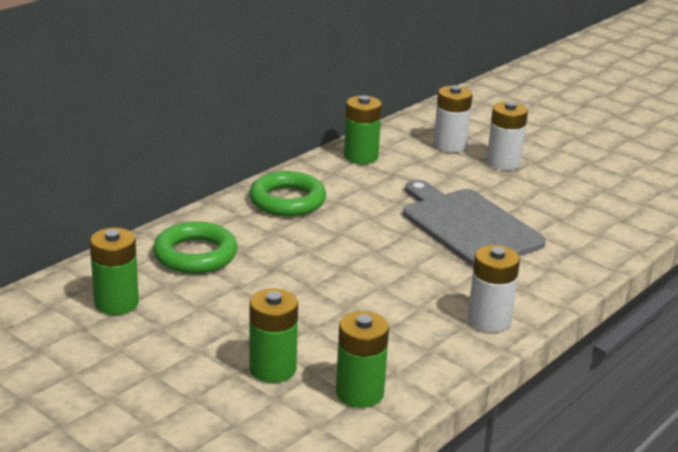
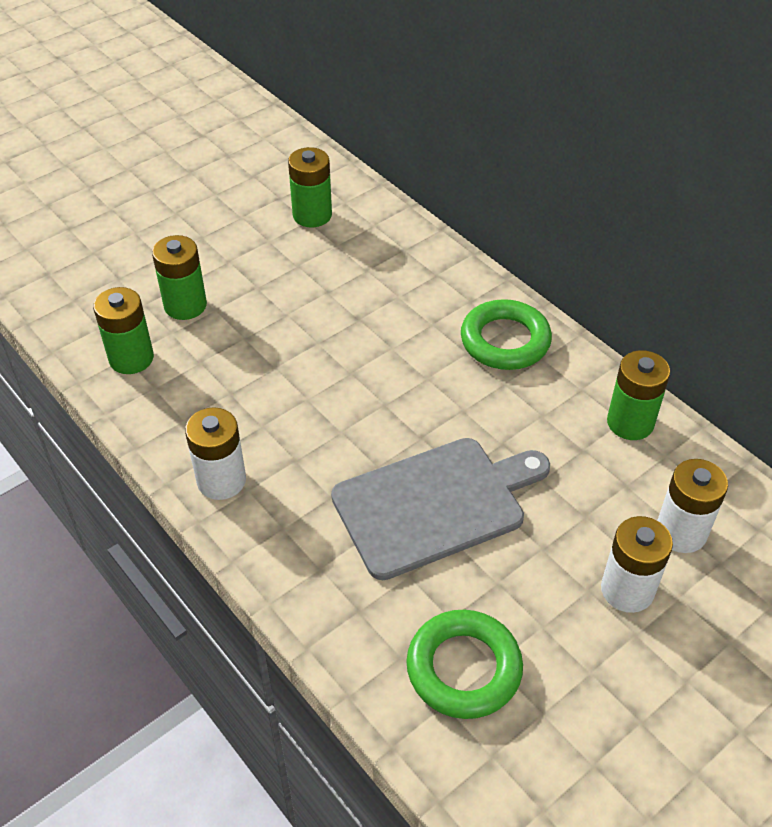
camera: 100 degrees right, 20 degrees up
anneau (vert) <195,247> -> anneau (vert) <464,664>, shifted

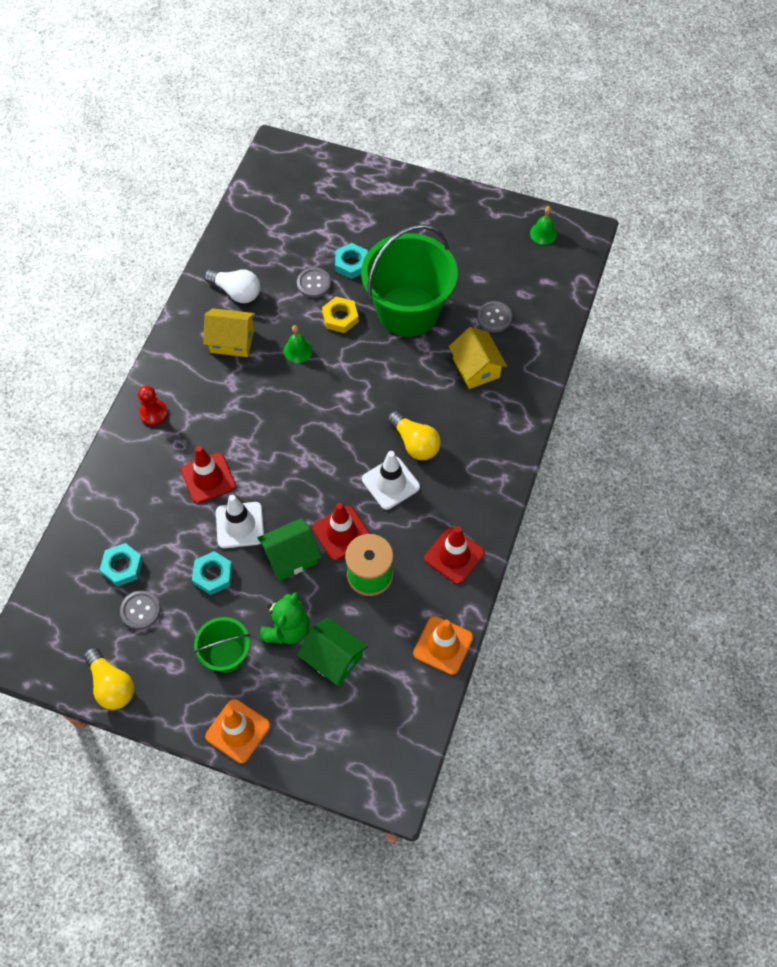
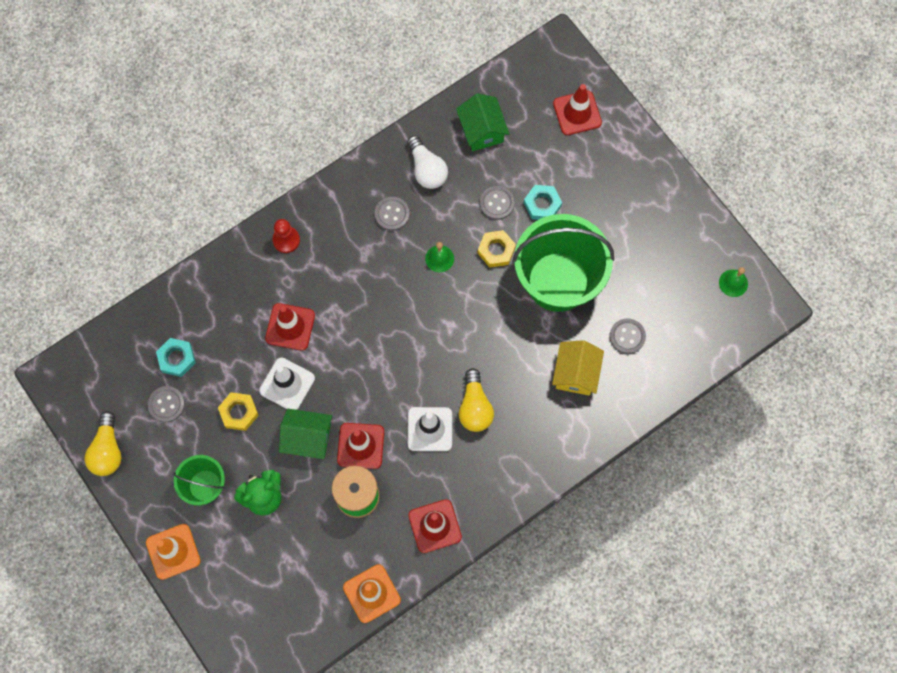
camera: 35 degrees right, 10 degrees up
écrou (turquoise) <212,573> -> écrou (jaune) <238,411>
maison (jaune) <229,332> -> bouton (gris) <392,214>
maison (vert) <332,651> -> maison (vert) <482,122>, shifted
none -> cône de chantier (rouge) <577,109>

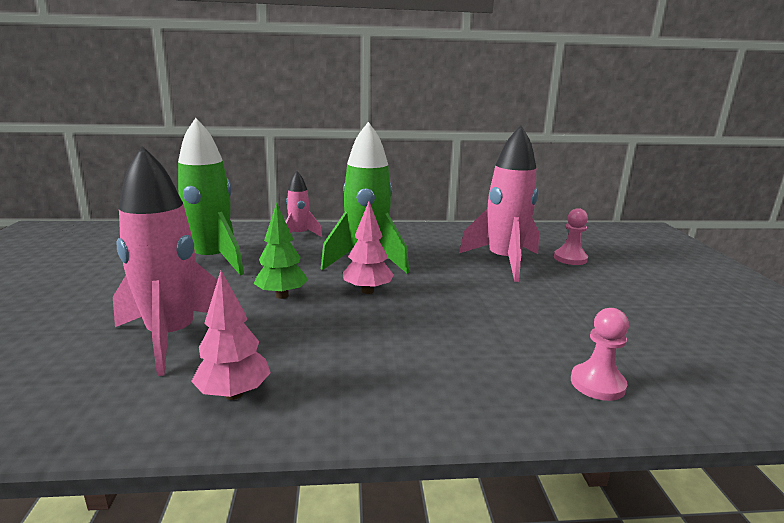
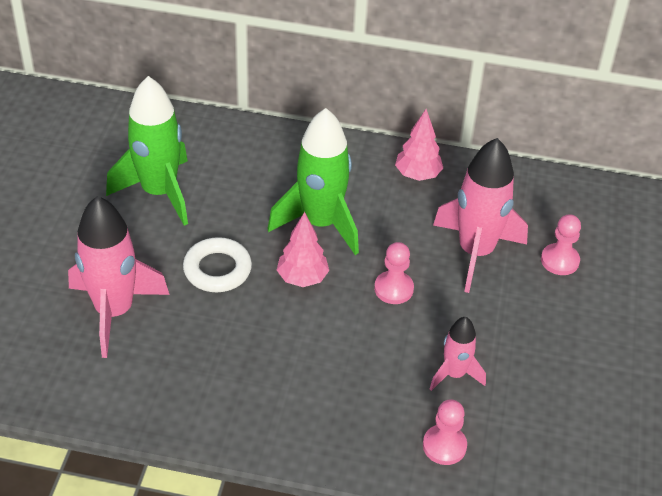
camera: 15 degrees right, 25 degrees up
arbre (vert) <280,251> -> anneau (blanc) <217,264>
none -> pion (rose) <394,273>
arbre (rose) <231,335> -> arbre (rose) <419,145>, shifted
fusée (rose) <304,204> -> fusée (rose) <458,354>, shifted

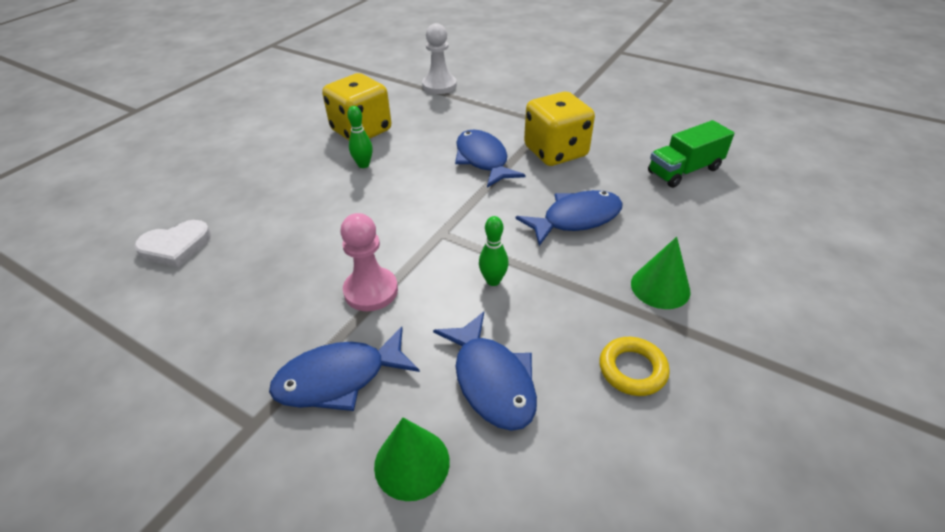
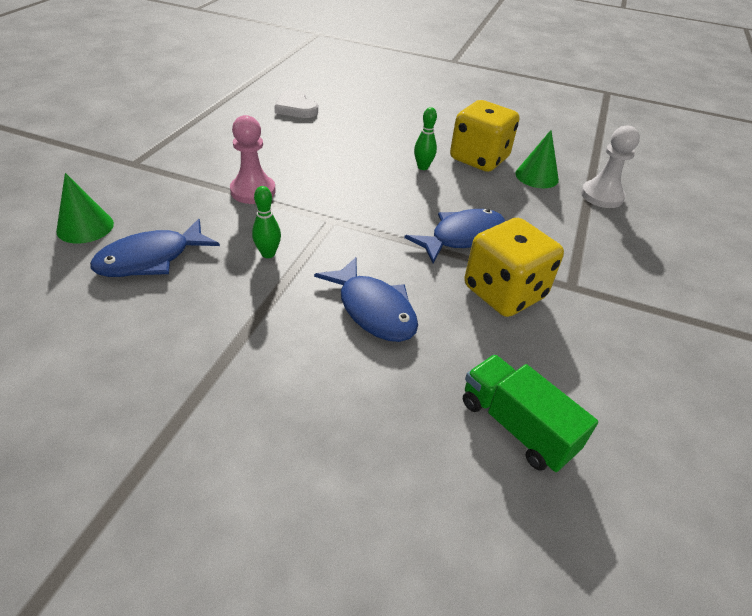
camera: 75 degrees right, 0 degrees up
cône (vert) <661,273> -> cône (vert) <537,159>, shifted
poisson (bleu) <344,369> -> none
anneau (jaune) <635,366> -> none

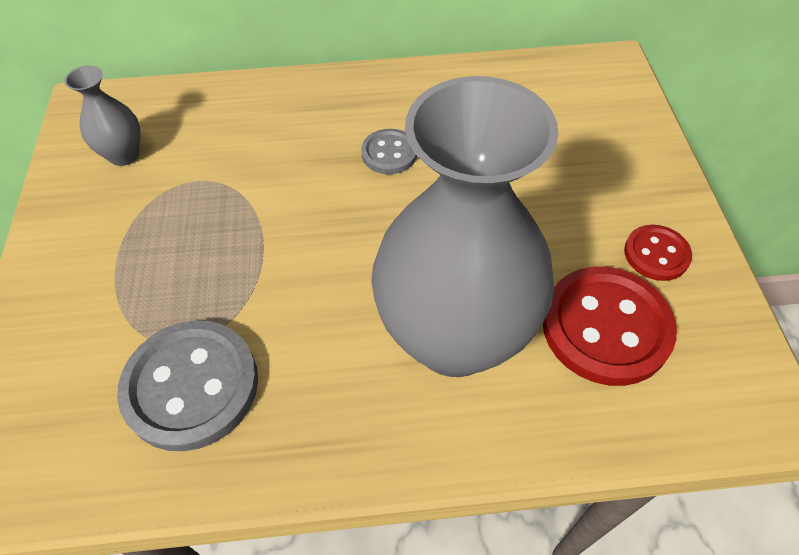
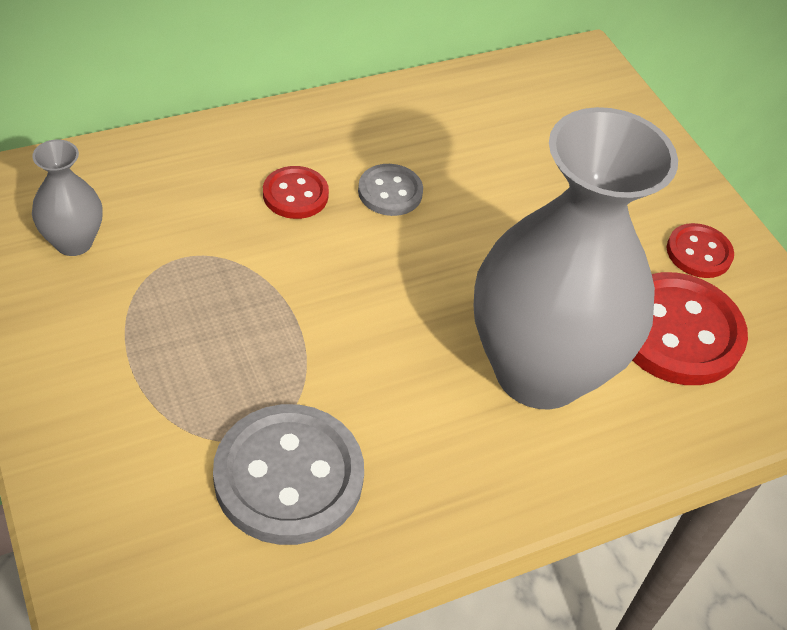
camera: 25 degrees left, 5 degrees down
none -> bouton (rouge) <296,192>

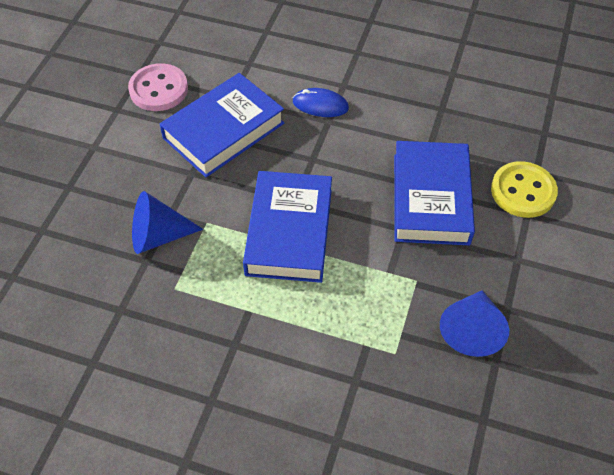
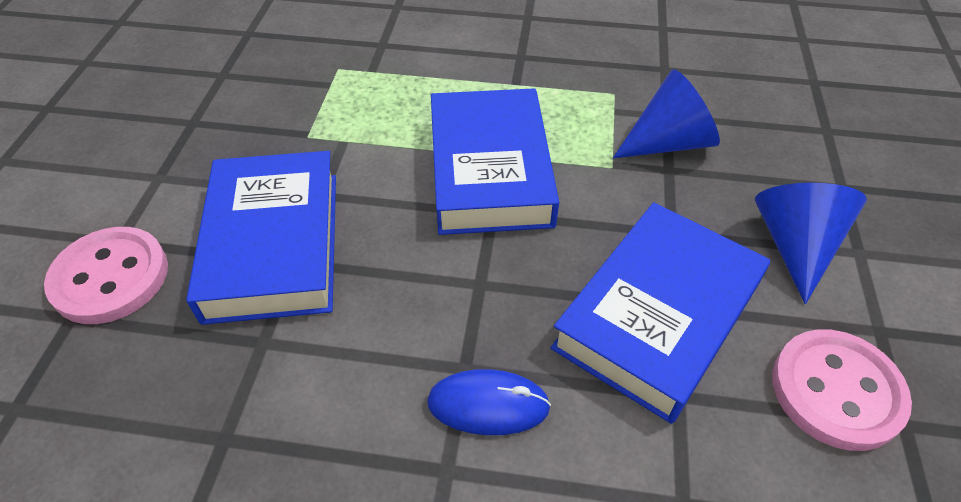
camera: 170 degrees right, 5 degrees down
bouton (jaune) <524,189> -> bouton (rose) <106,275>
cône (bleu) <474,323> -> cône (bleu) <811,243>, shifted

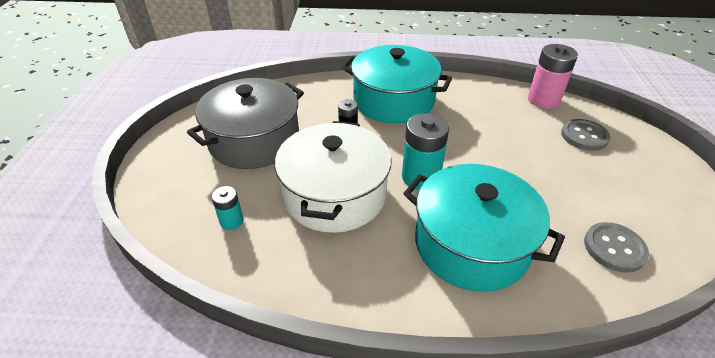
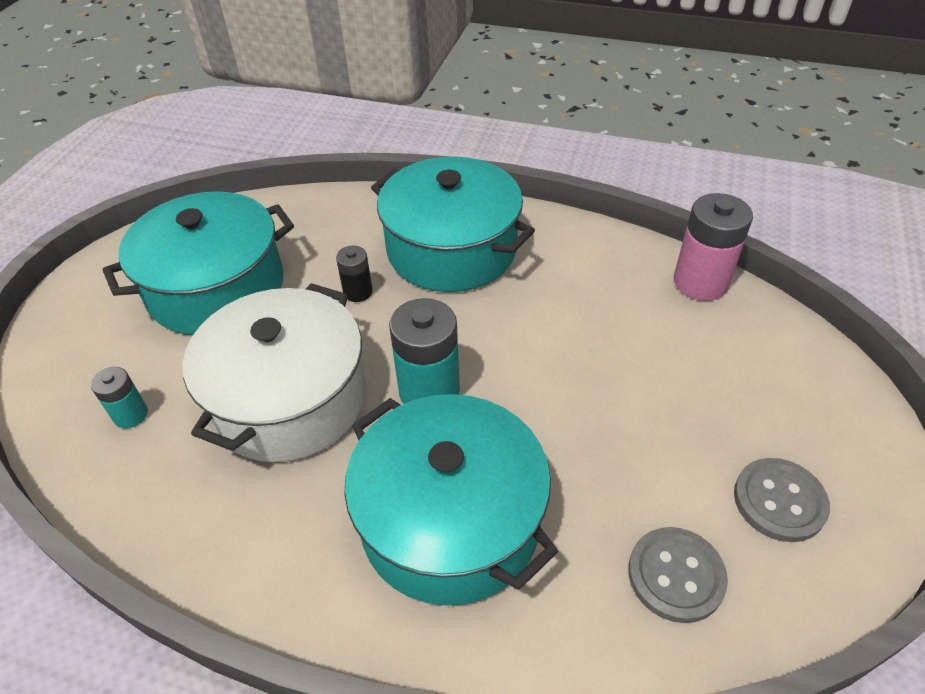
camera: 15 degrees right, 5 degrees up
marmite (gris) <245,123> -> marmite (turquoise) <198,263>
bouton (gris) <585,135> -> bouton (gris) <782,500>, shifted

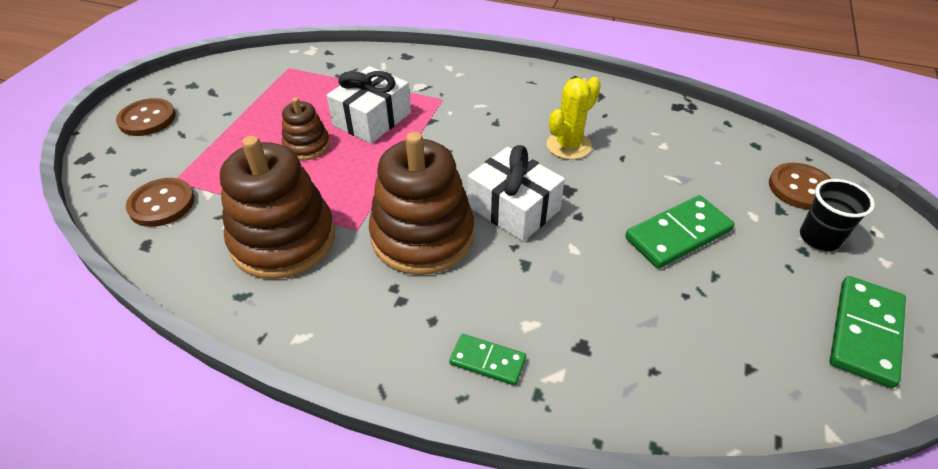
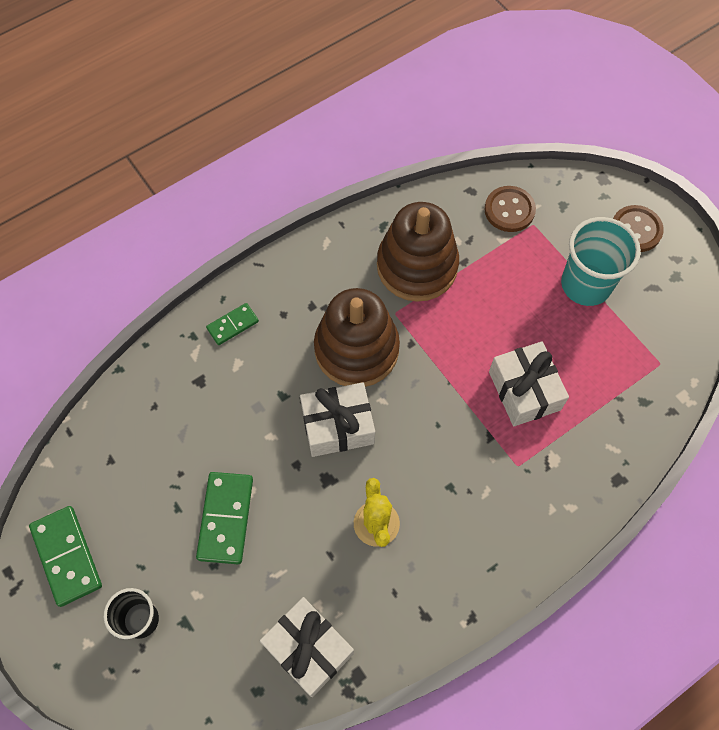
camera: 125 degrees right, 20 degrees up
none -> cadeau (blanc) <307,647>
none -> gobelet (turquoise) <601,261>
jouet à empiler (marron) <306,128> -> none
bouton (marron) <800,186> -> none

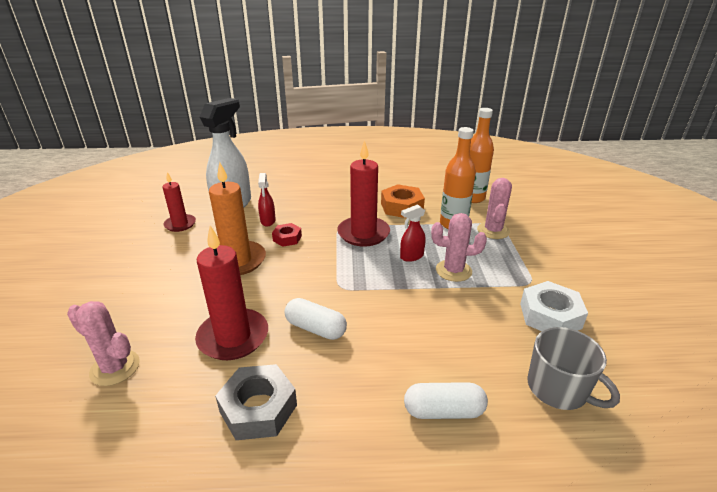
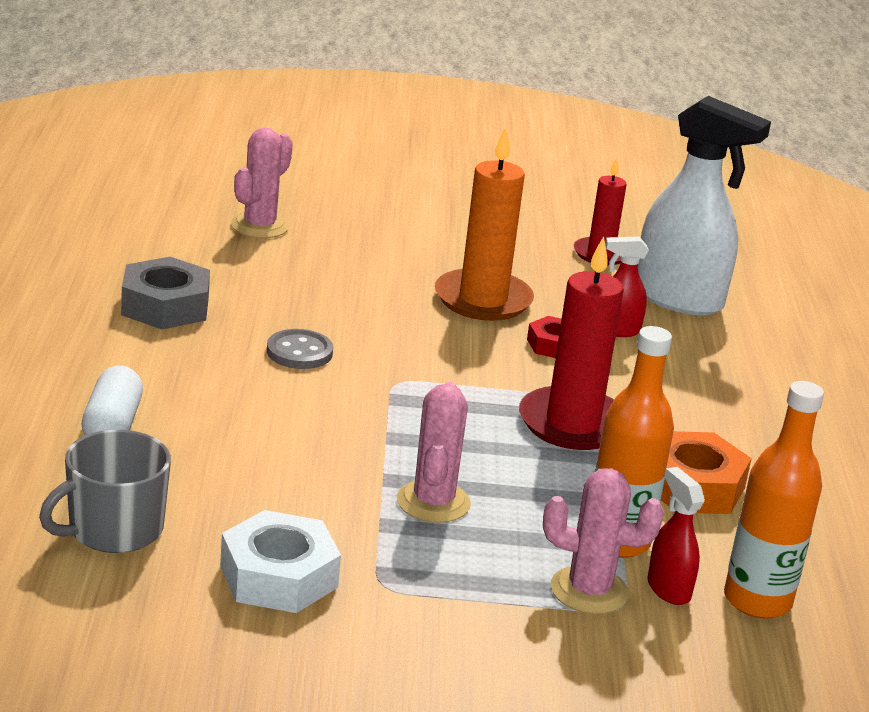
camera: 90 degrees right, 5 degrees down
gélule (blanc) <316,319> -> bouton (gris) <300,349>
vaporisateur (rouge) <413,233> -> vaporisateur (rouge) <676,536>, shifted
bougie (rouge) <231,293> -> none

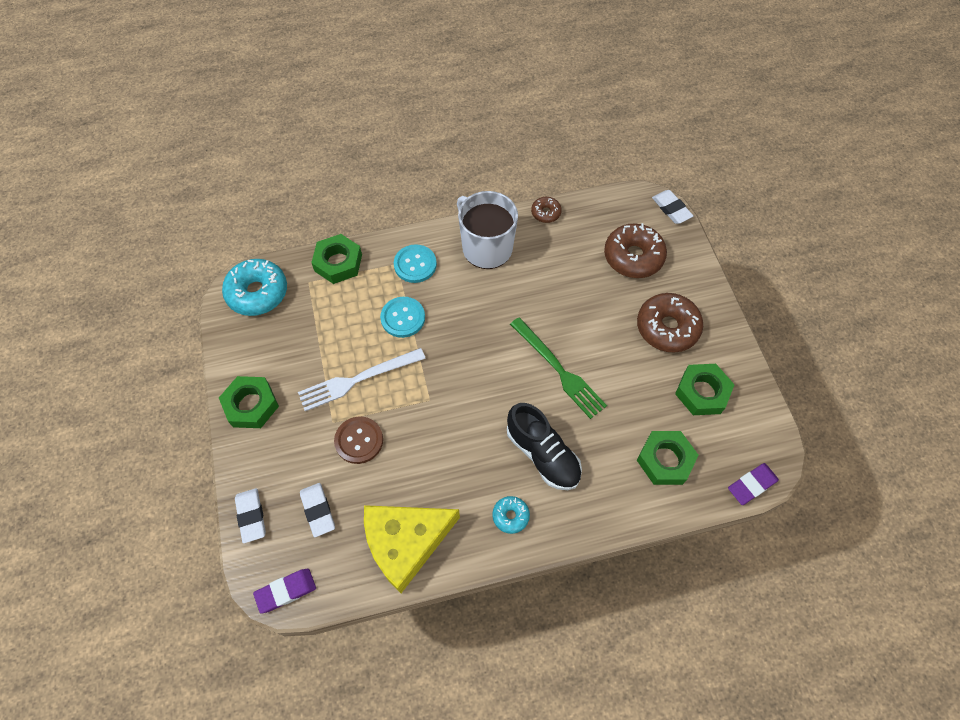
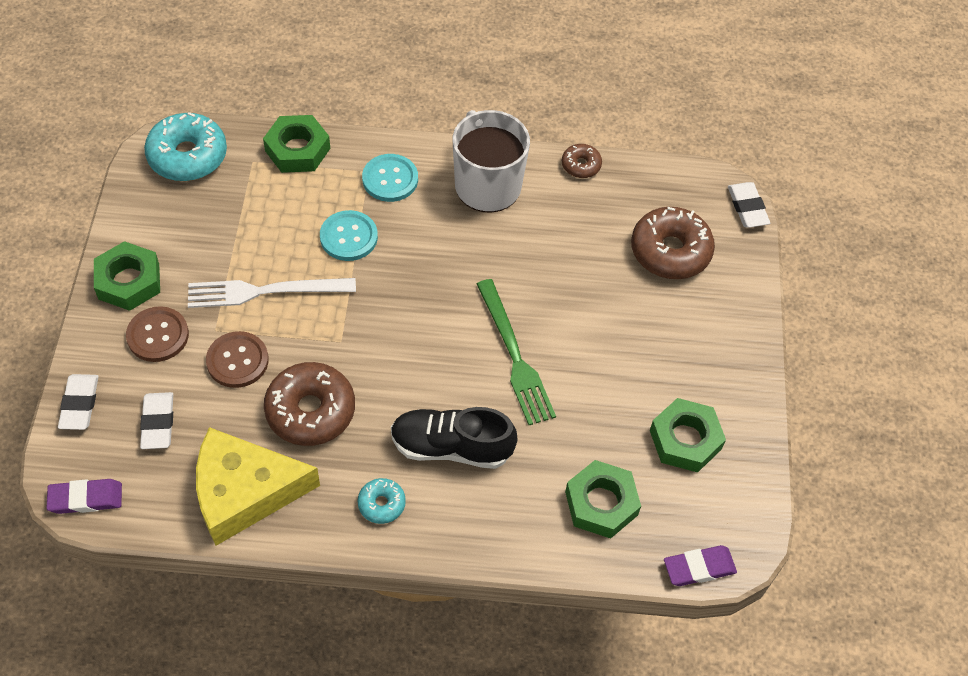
camera: 15 degrees right, 5 degrees down
none -> bouton (marron) <157,334>
beignet (marron) <670,323> -> beignet (marron) <309,404>, shifted
chaussure (noir) <544,446> -> chaussure (noir) <454,438>, 120 degrees clockwise

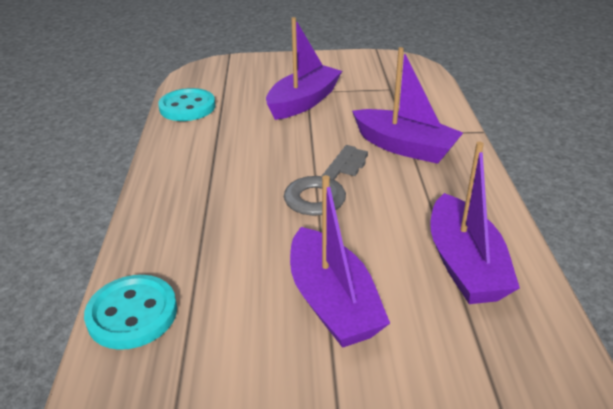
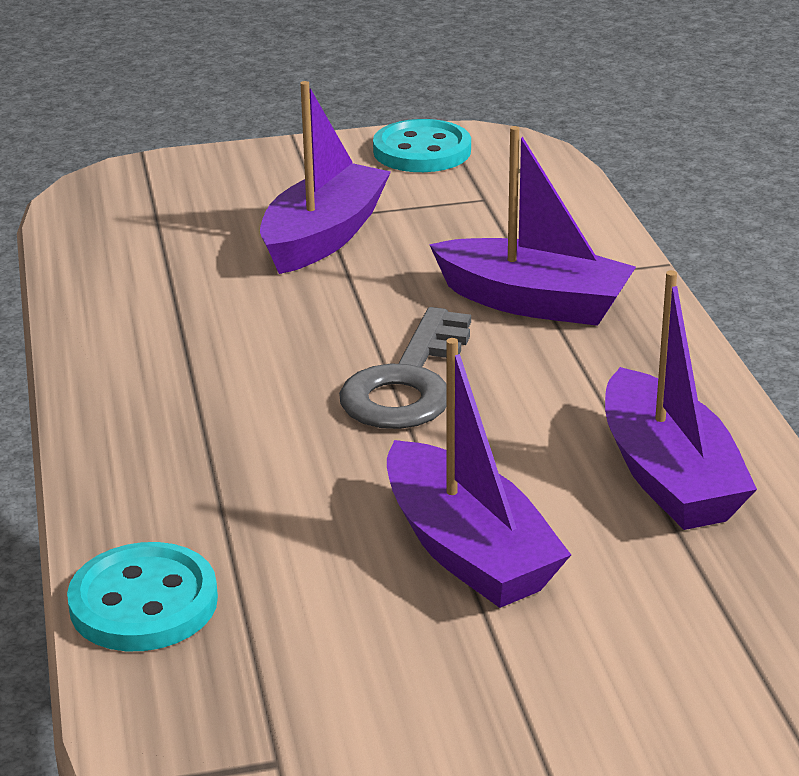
camera: 10 degrees left, 5 degrees down
bouton (turquoise) <186,104> -> bouton (turquoise) <422,145>, shifted

